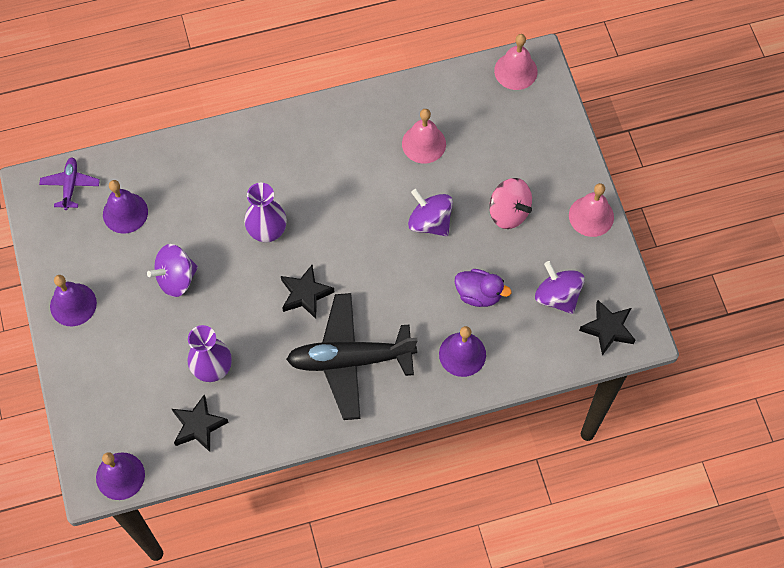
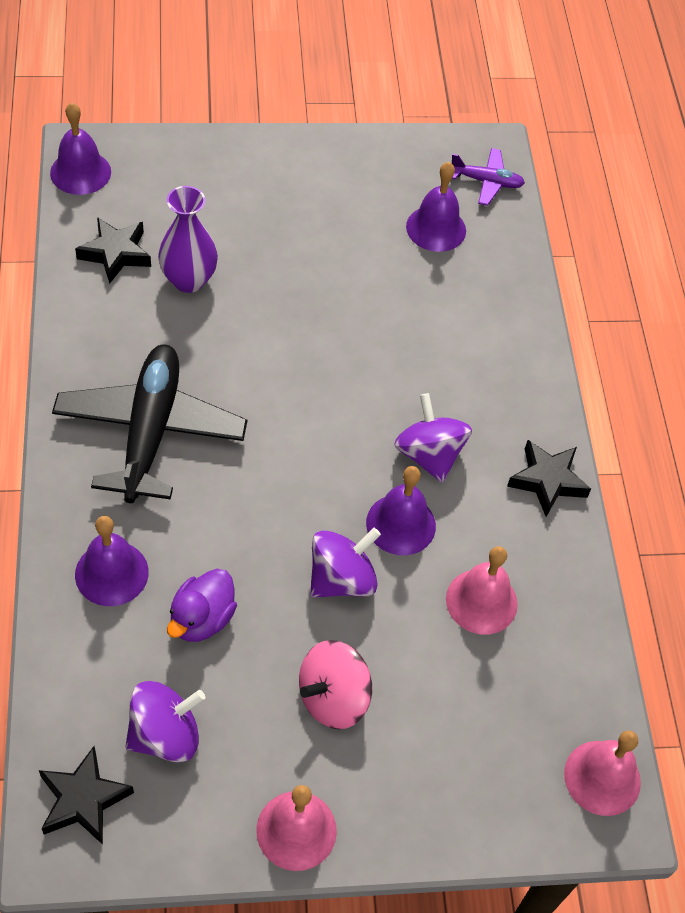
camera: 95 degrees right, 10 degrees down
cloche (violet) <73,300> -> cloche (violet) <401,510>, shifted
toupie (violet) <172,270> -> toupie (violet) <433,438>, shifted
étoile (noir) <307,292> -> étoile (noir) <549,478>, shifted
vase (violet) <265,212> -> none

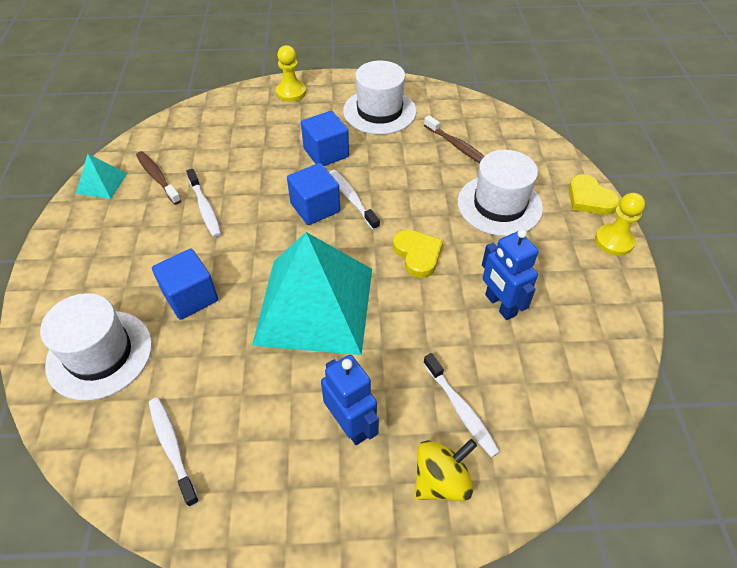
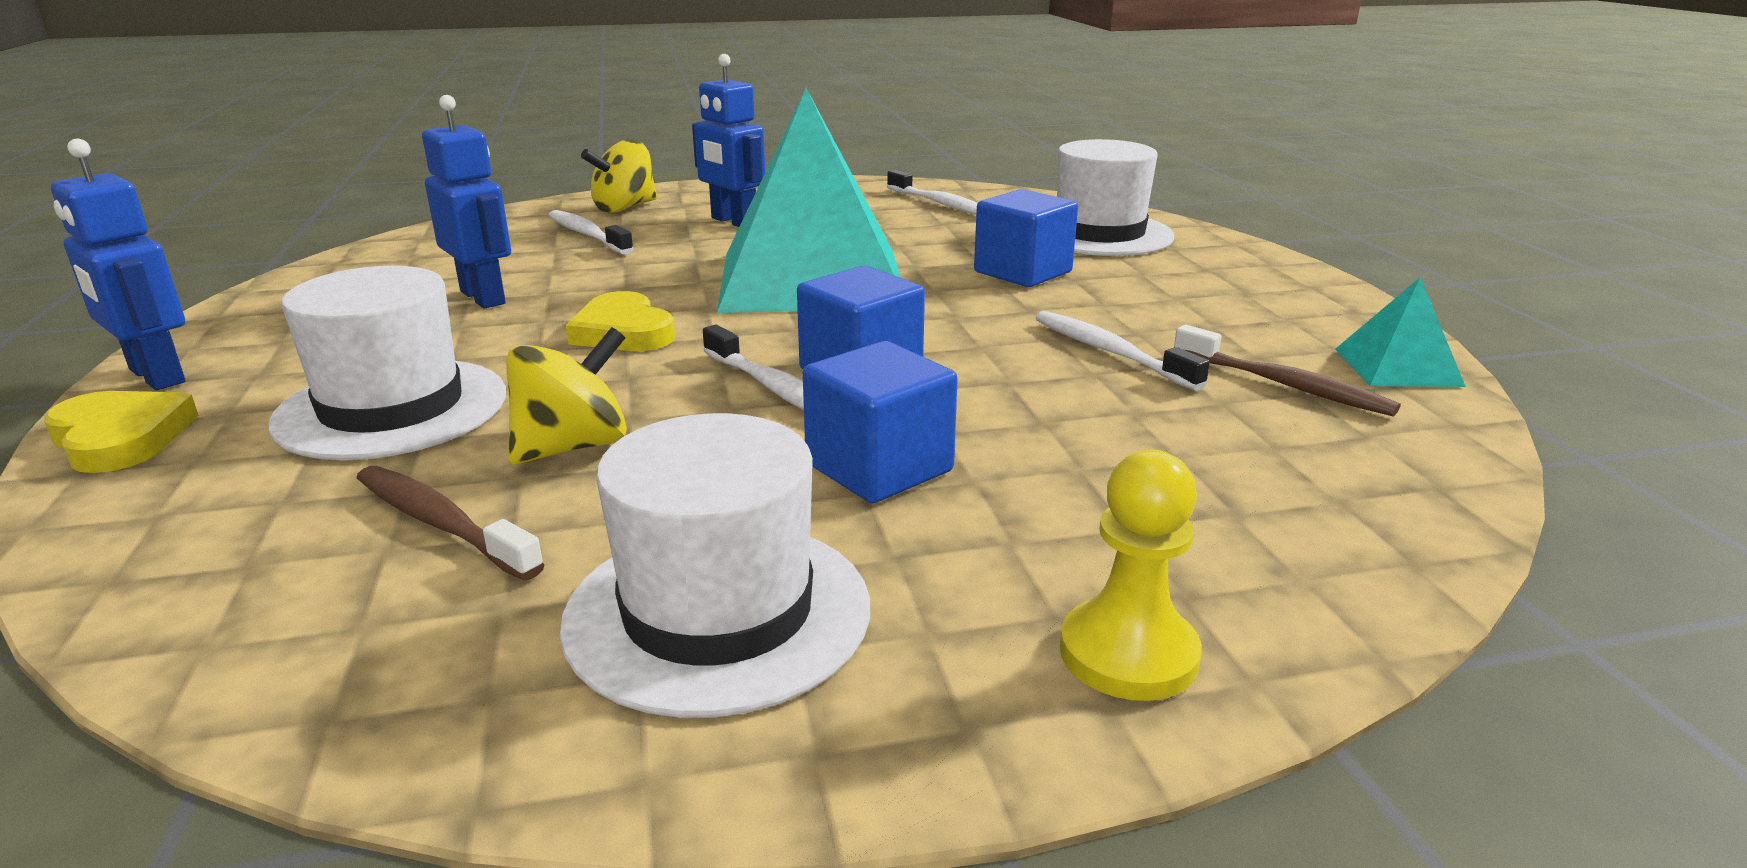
camera: 170 degrees right, 25 degrees down
pion (jaune) <620,224> -> robot (bleu) <118,264>
none -> toupie (jaune) <566,396>

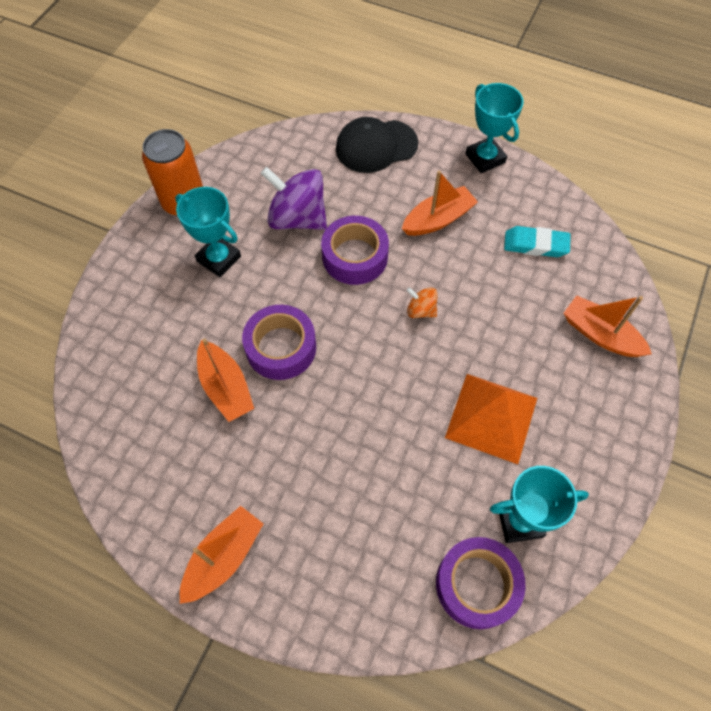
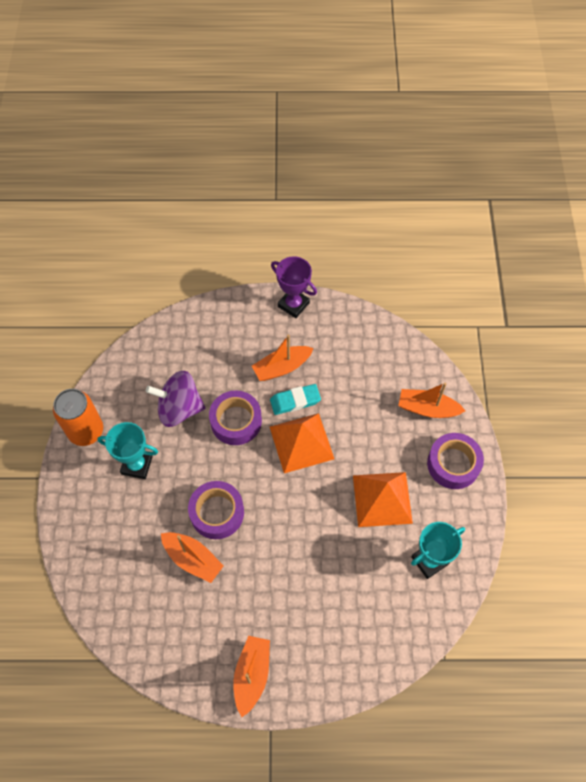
camera: 25 degrees left, 0 degrees up
bateau (orange) <440,203> -> bateau (orange) <283,358>, 150 degrees counterclockwise
gomme (turquoise) <537,241> -> gomme (turquoise) <295,399>, shifted
toupie (orange) <422,302> -> pyramide (orange) <302,443>
trophée (turquoise) <494,128> -> trophée (violet) <294,287>
ruban adhésif (violet) <480,583> -> ruban adhésif (violet) <455,461>, shifted
casquette (noir) <377,145> -> none

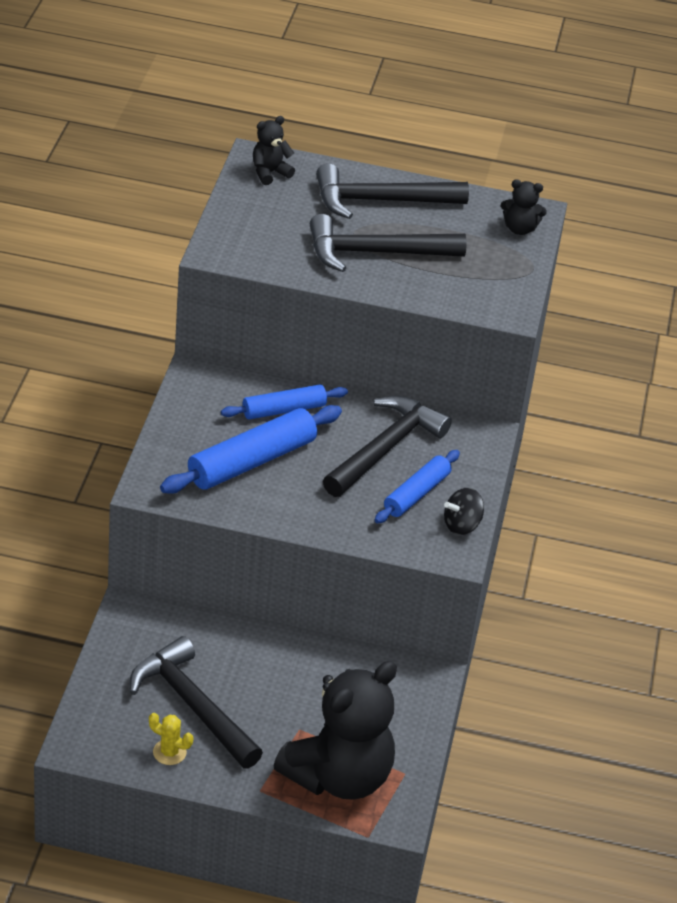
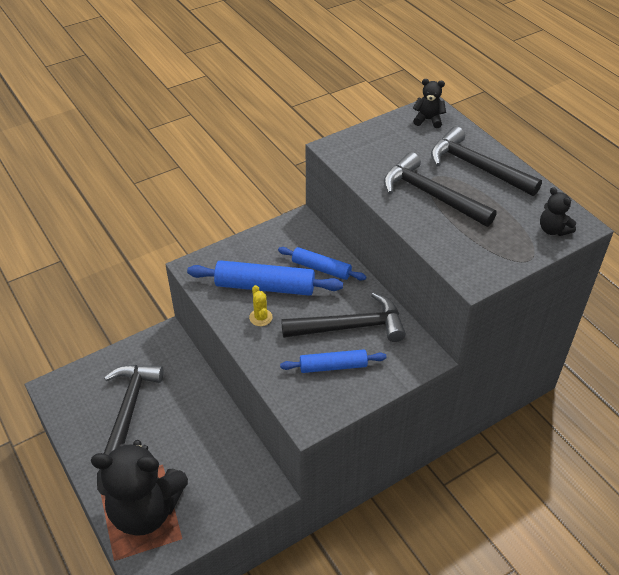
camera: 50 degrees right, 5 degrees up
cactus (jaune) <171,739> -> cactus (jaune) <261,305>, shifted
toupie (noir) <464,511> -> none

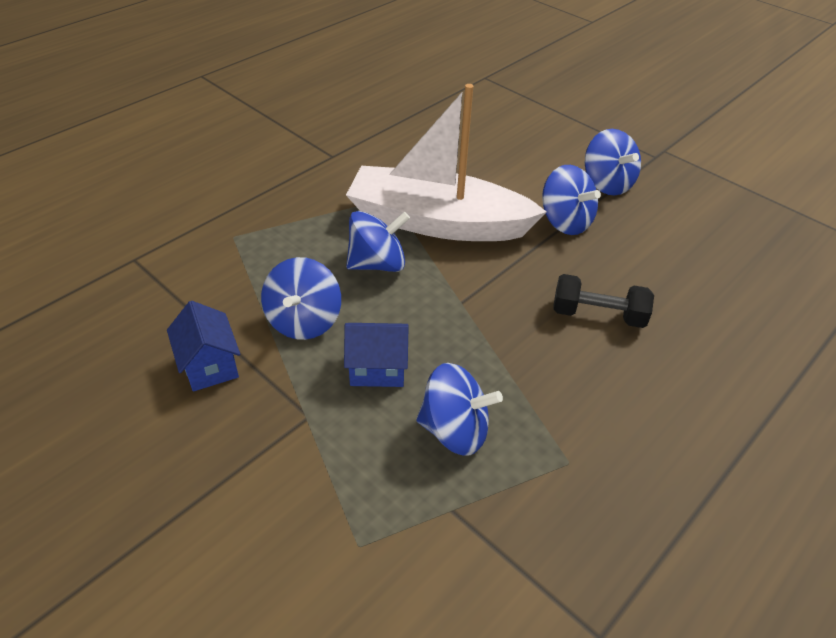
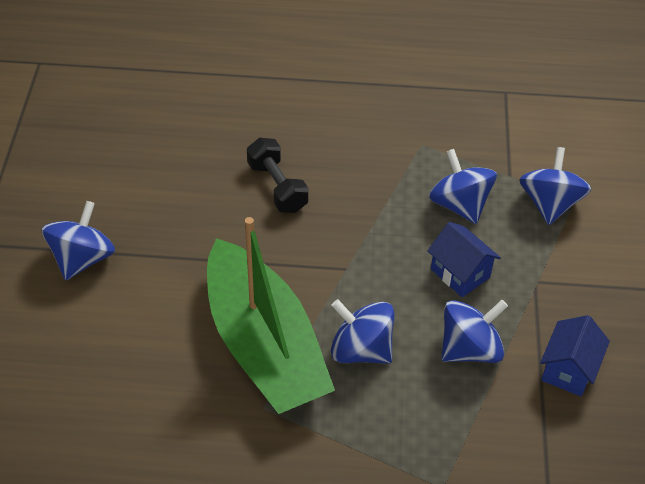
camera: 130 degrees left, 5 degrees up
bateau (blanc) <446,162> -> bateau (vert) <271,315>
toupie (bleu) <571,200> -> toupie (bleu) <555,186>, shifted

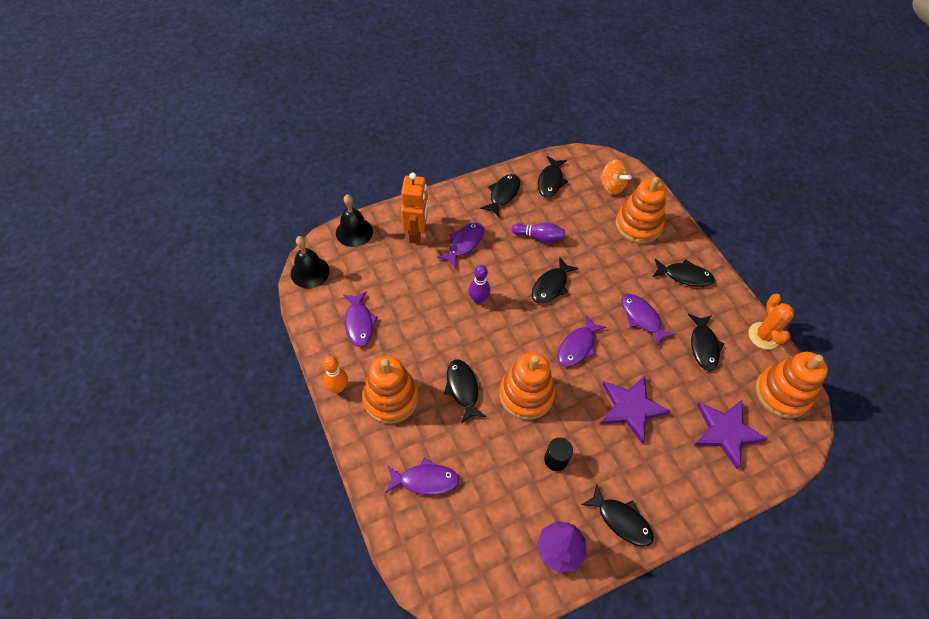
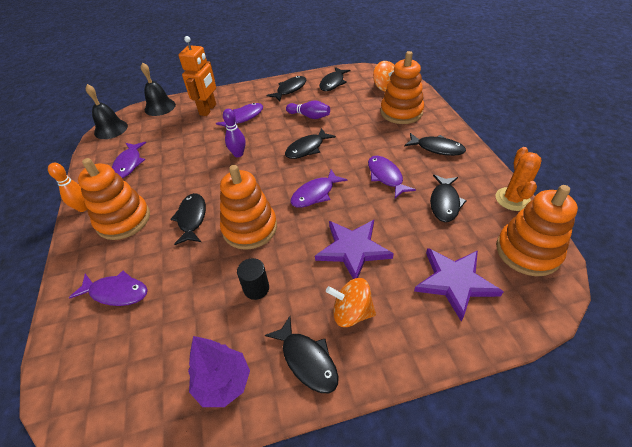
camera: 15 degrees right, 10 degrees down
none -> toupie (orange) <351,302>

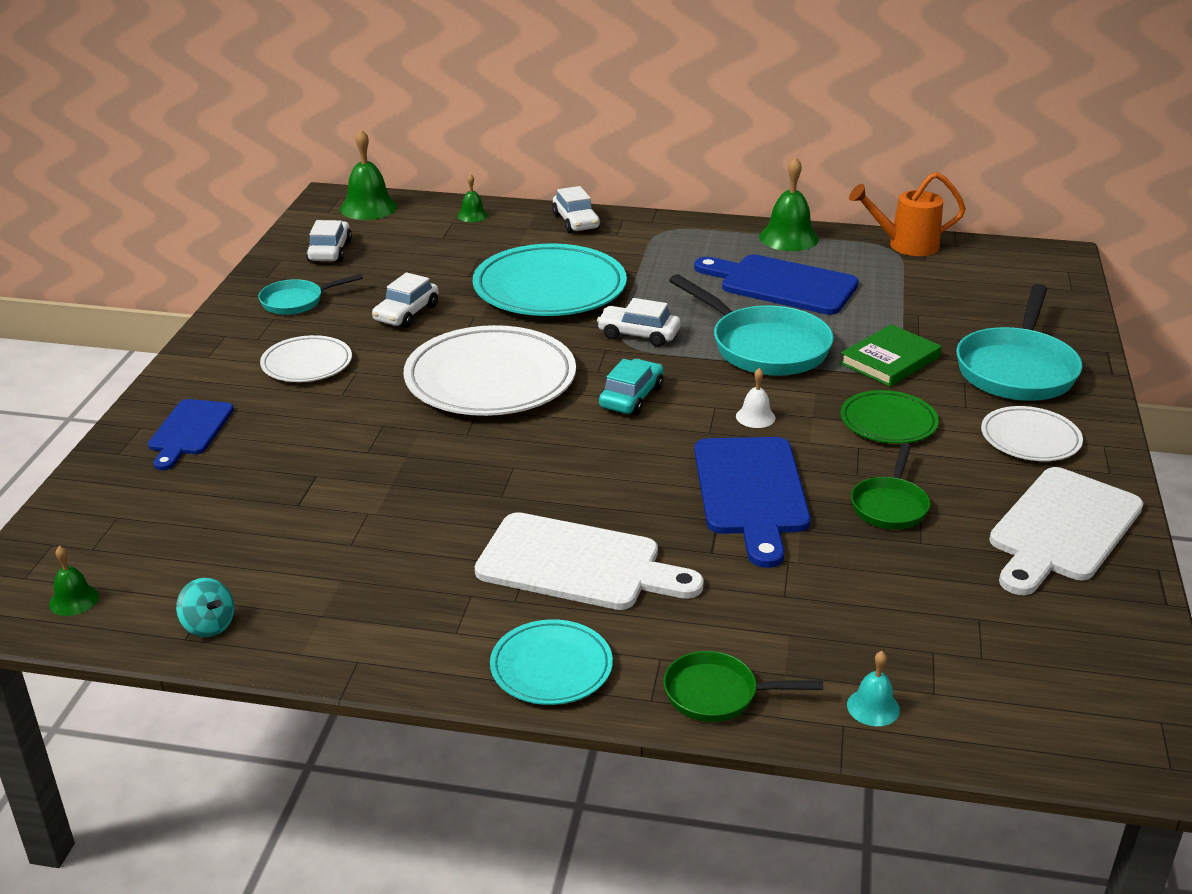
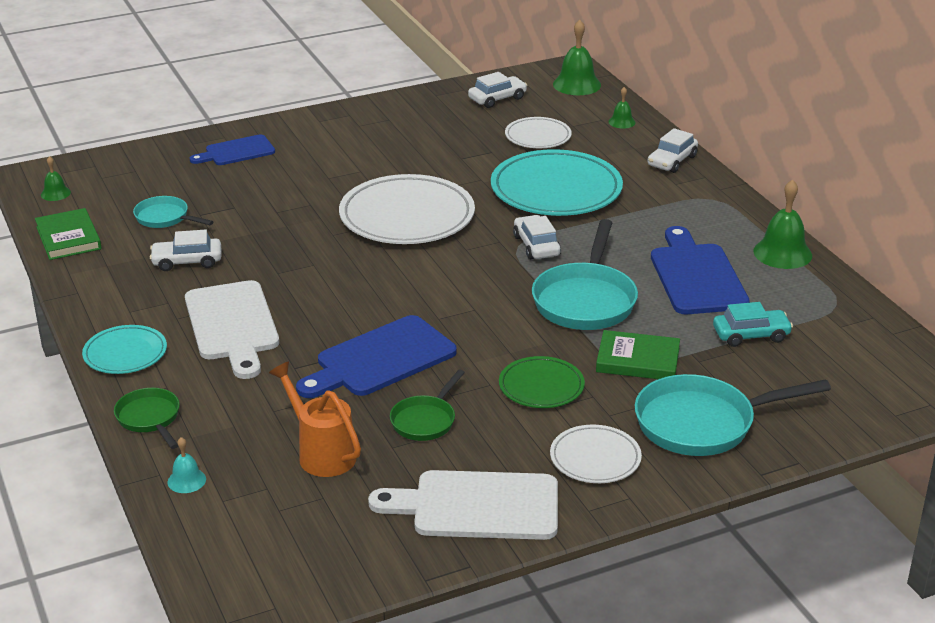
camera: 55 degrees right, 0 degrees up
toupie (turquoise) <205,607> -> livre (vert) <68,234>
poêle (turquoise) <310,294> -> poêle (turquoise) <173,212>, shifted
voiture (blanc) <405,300> -> voiture (blanc) <185,250>, shifted
arrosoir (orange) <907,214> -> arrosoir (orange) <315,419>, shifted
poêle (vert) <890,486> -> poêle (vert) <427,405>, 45 degrees counterclockwise
assiette (blanc) <306,358> -> assiette (blanc) <538,132>, shifted
voiture (turquoise) <631,387> -> voiture (turquoise) <753,324>, shifted
cloche (blanc) <756,398> -> none

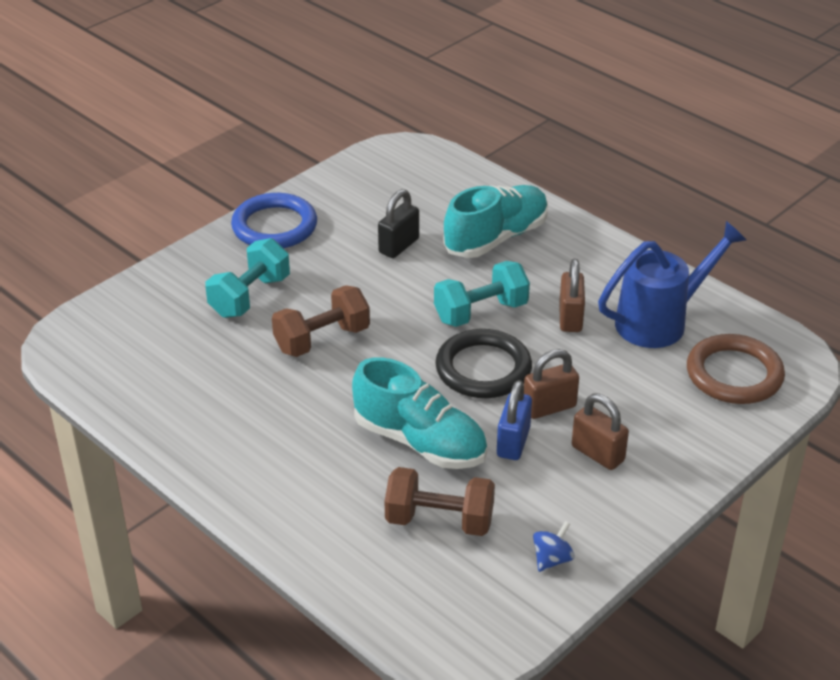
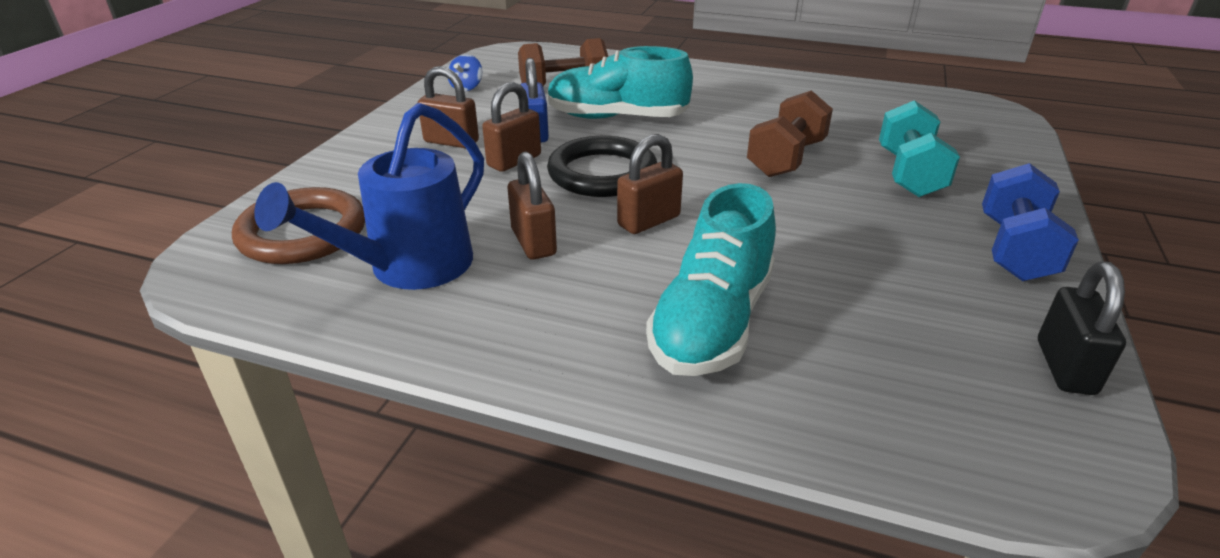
camera: 155 degrees right, 5 degrees down
haltère (turquoise) <482,294> -> cadenas (marron) <650,184>
anneau (bleu) <274,220> -> haltère (bleu) <1030,222>
cadenas (noir) <398,223> -> cadenas (noir) <1082,328>, shifted

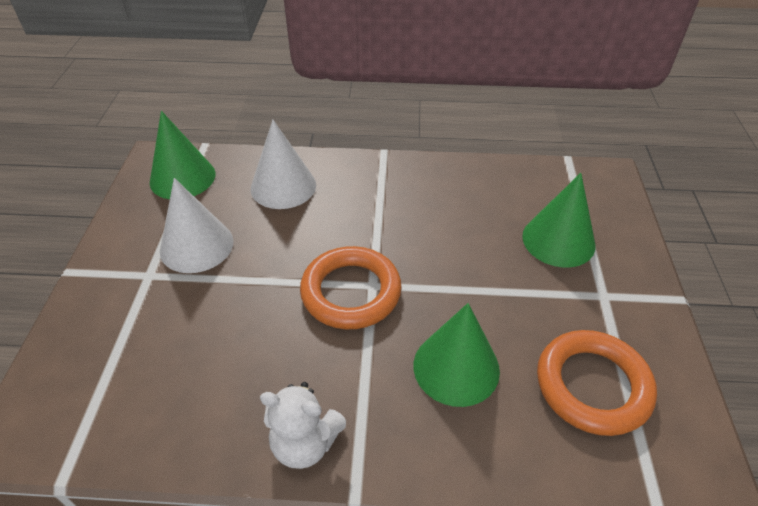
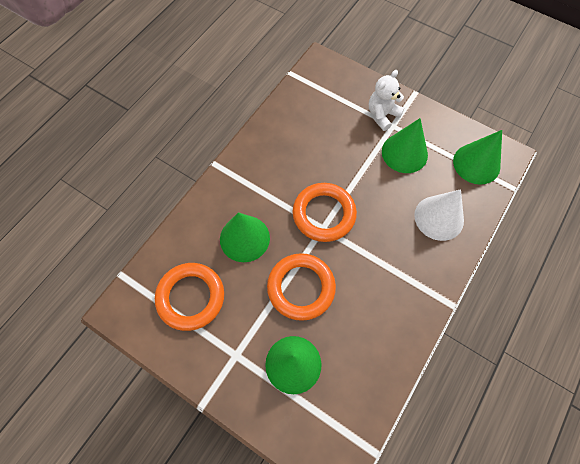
camera: 120 degrees right, 20 degrees up
none -> anneau (orange) <301,287>
ours en peluche (blanc) <303,425> -> ours en peluche (blanc) <386,100>, shifted
cône (blanc) <197,225> -> cône (vert) <405,145>

